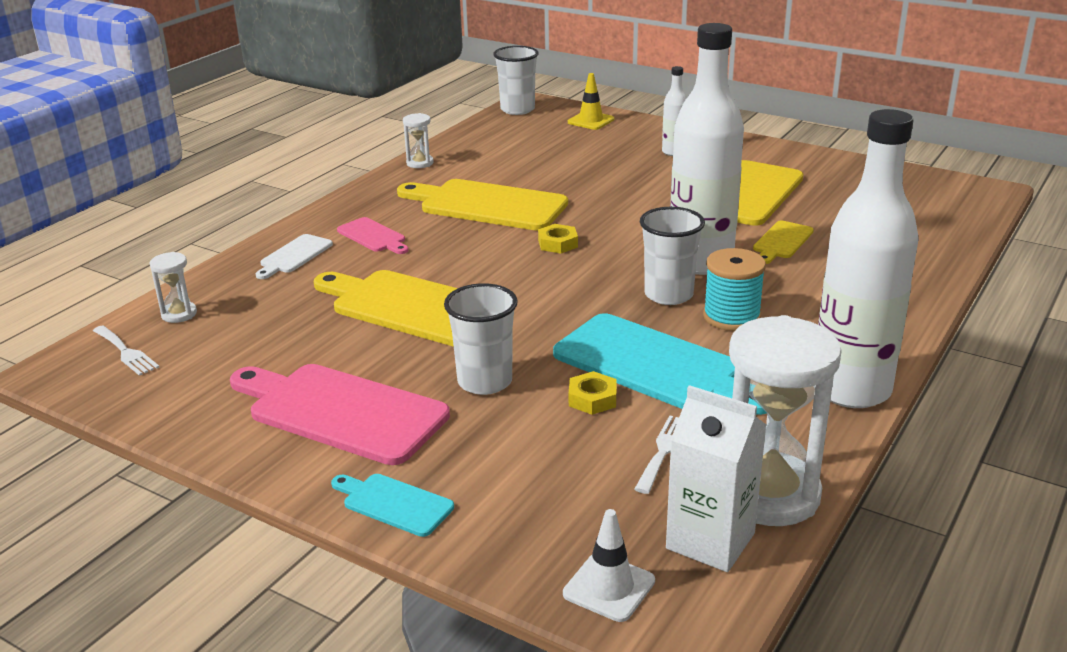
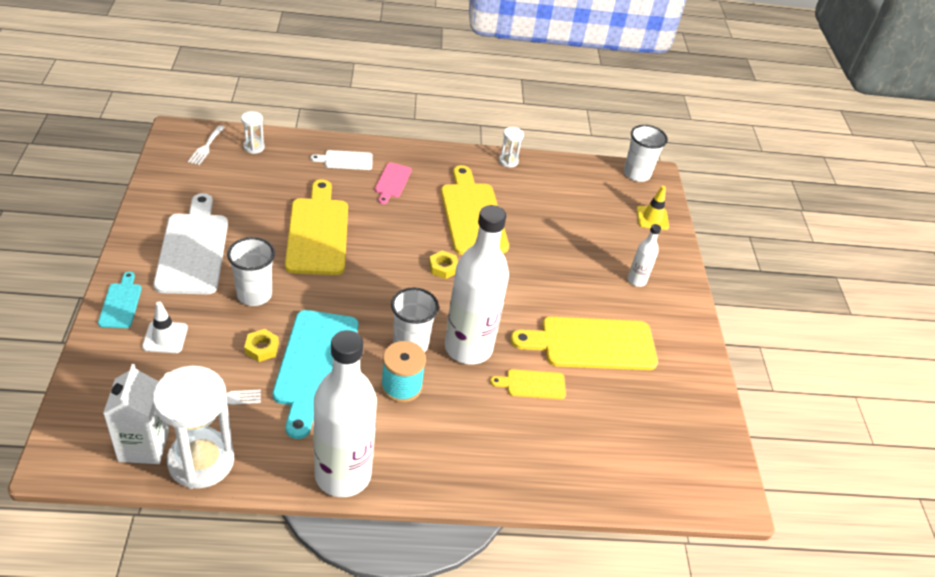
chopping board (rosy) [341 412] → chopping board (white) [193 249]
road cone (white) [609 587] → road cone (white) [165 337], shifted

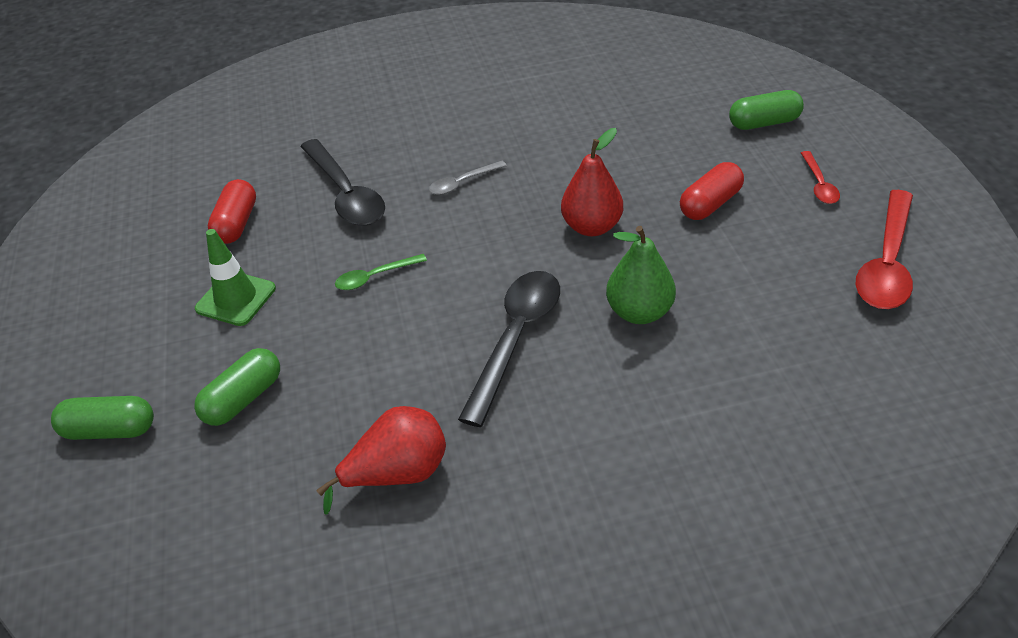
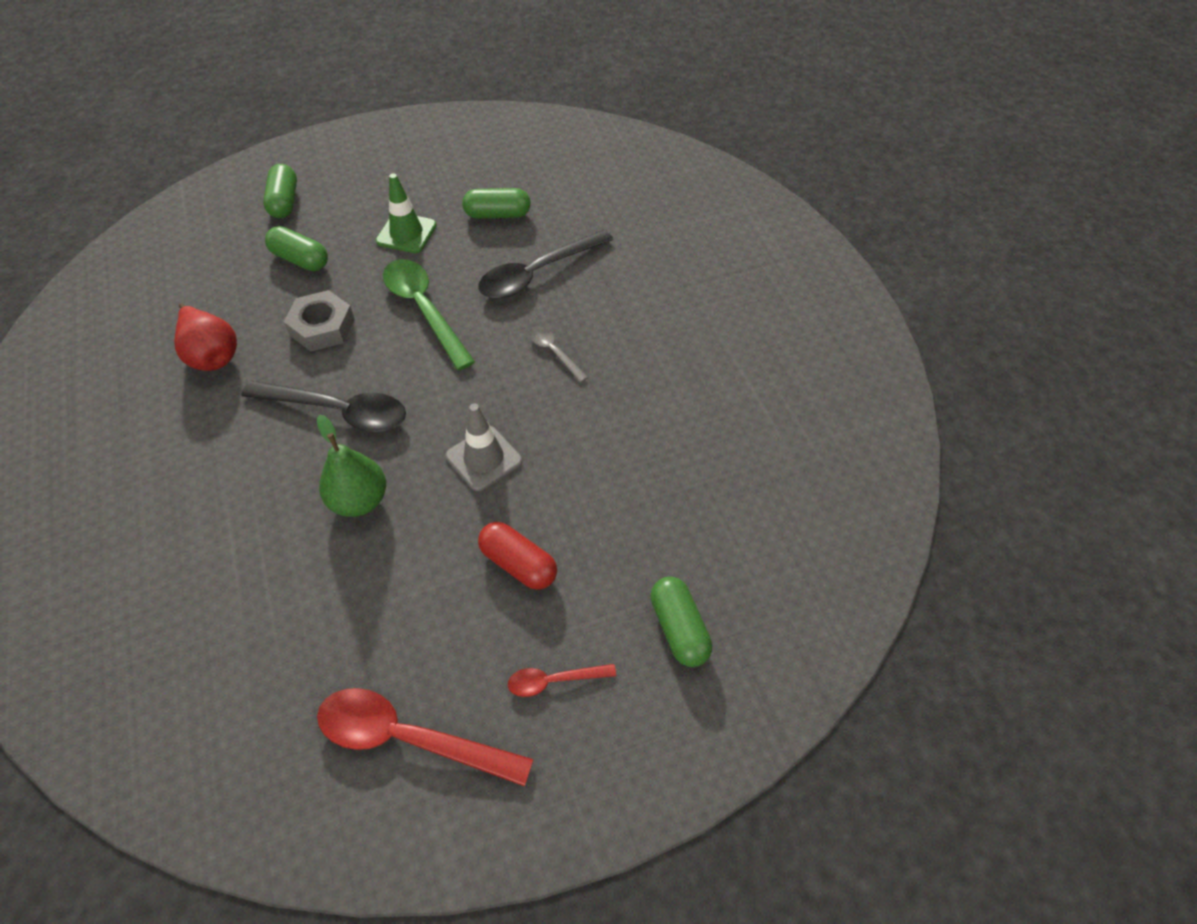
pill shape (red) [237 224] → pill shape (emerald) [497 214]
tablespoon (emerald) [375 277] → tablespoon (emerald) [424 310], x1.97
toy pear (red) [592 227] → road cone (ash-grey) [484 458]
- → nut (ash-grey) [322 327]

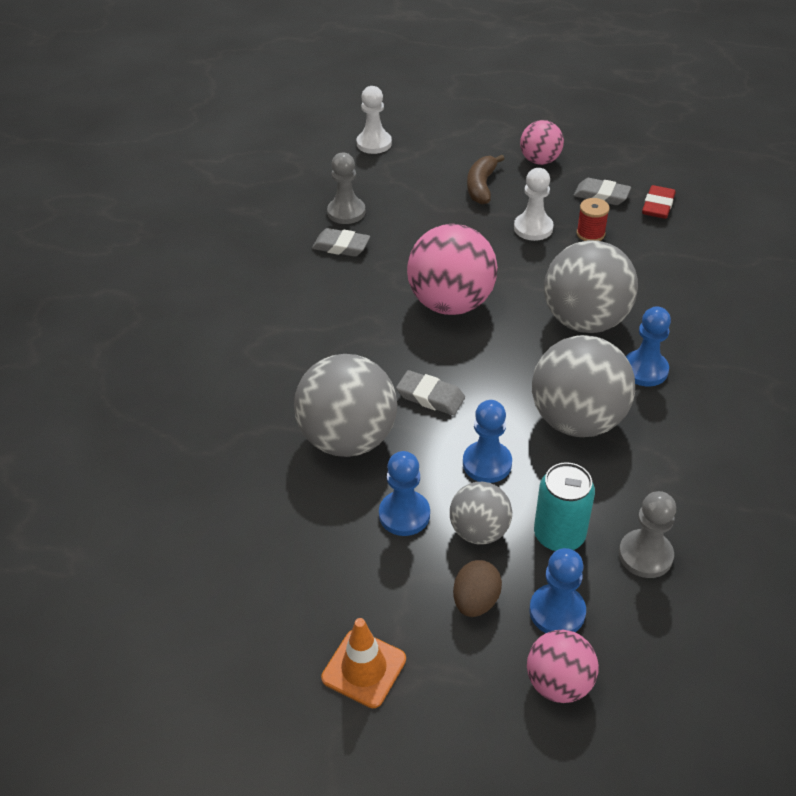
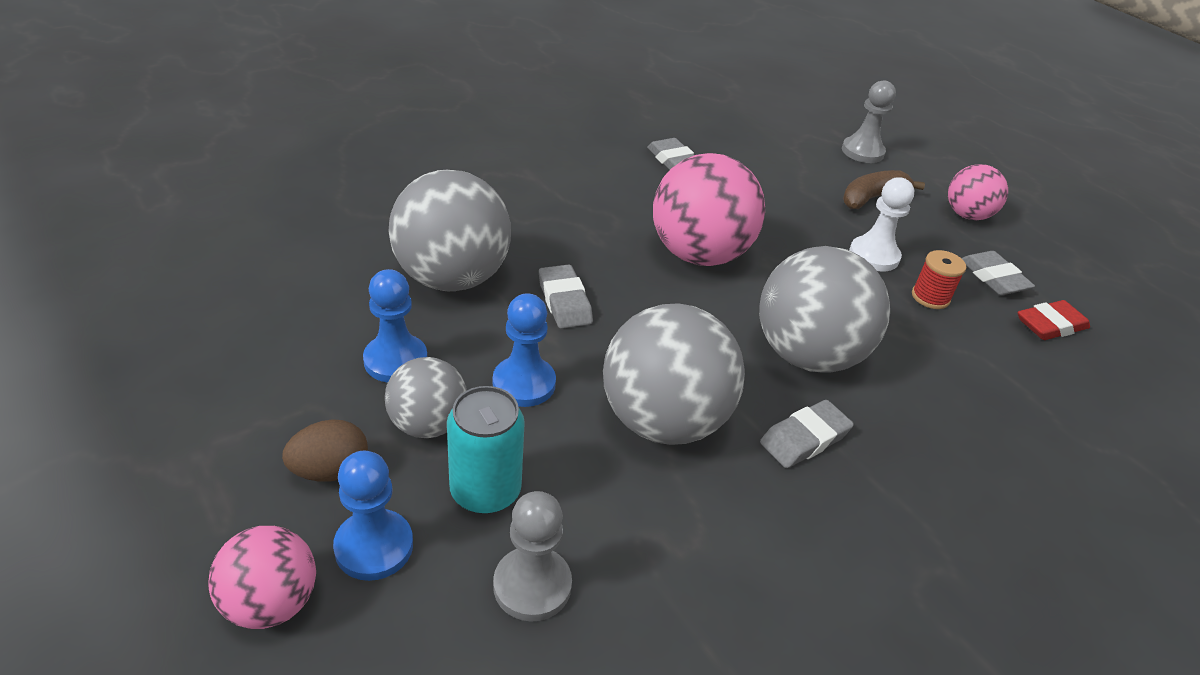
road cone (orange-coloured) [364 668] → -
chess pawn (ash-grey) [346 212] → chess pawn (ash-grey) [862 152], shifted
chess pawn (white) [374 143] → -
chess pawn (blue) [645 370] → eraser (ash-grey) [804 438]

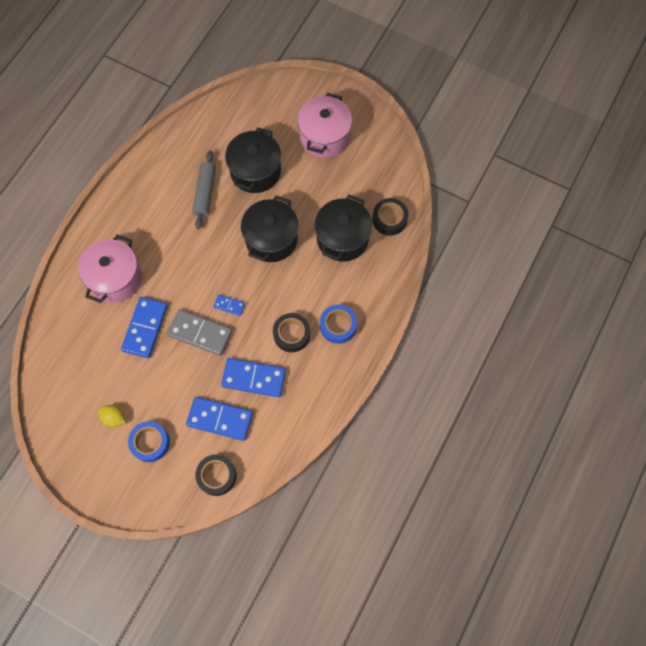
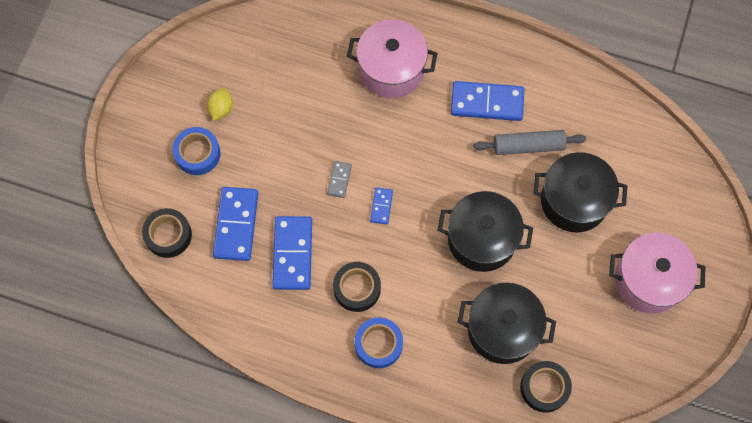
domino piece (blue) [145 328] → domino piece (blue) [487 103], shifted
domino piece (ash-grey) [200 333] → domino piece (ash-grey) [339 180], x0.50

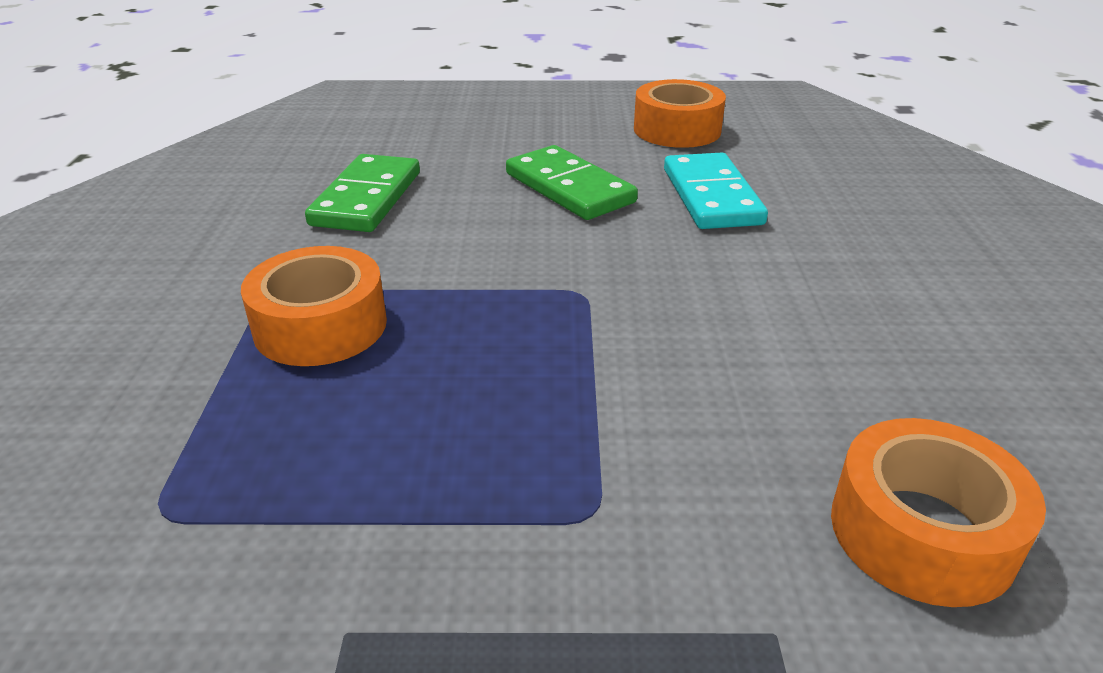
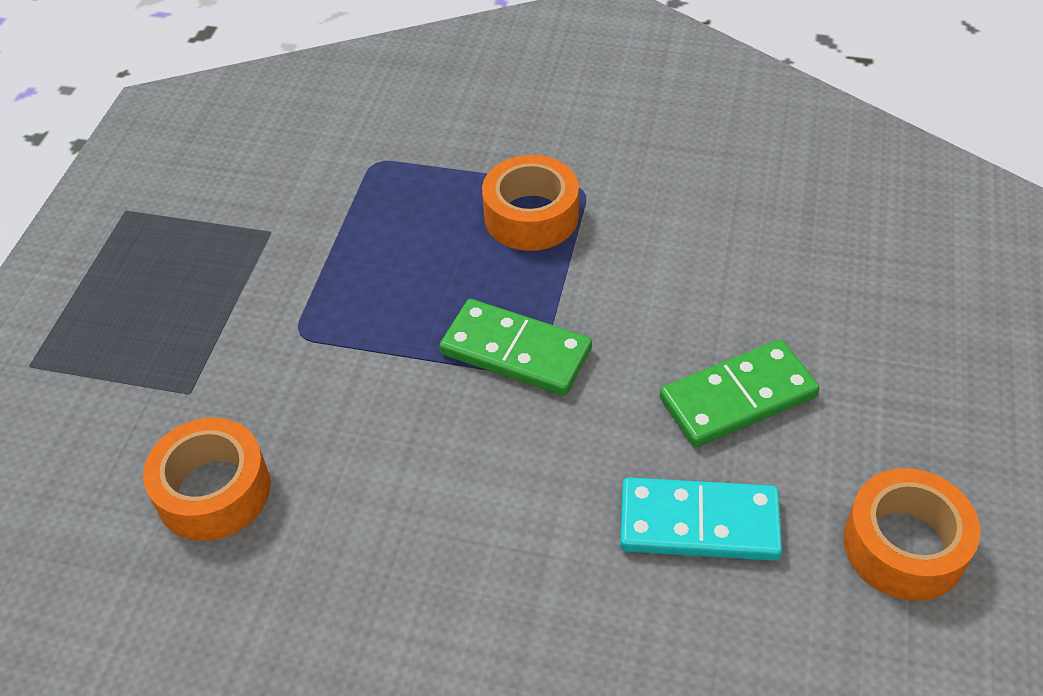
domino piece (emerald) [367 198] → domino piece (emerald) [515 352], shifted

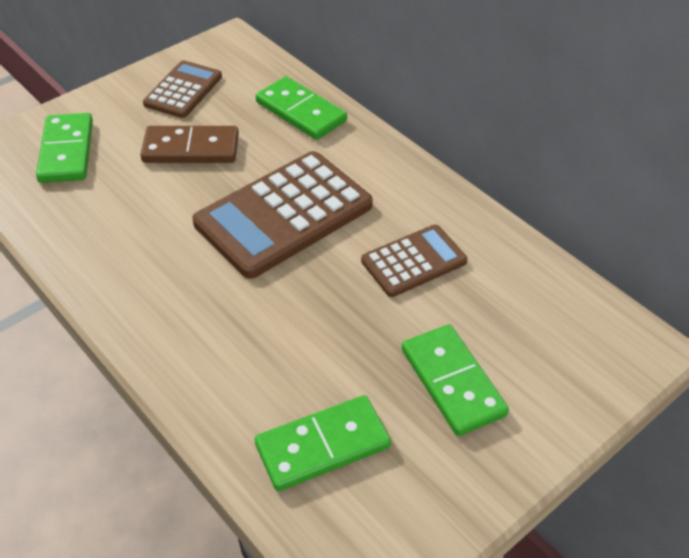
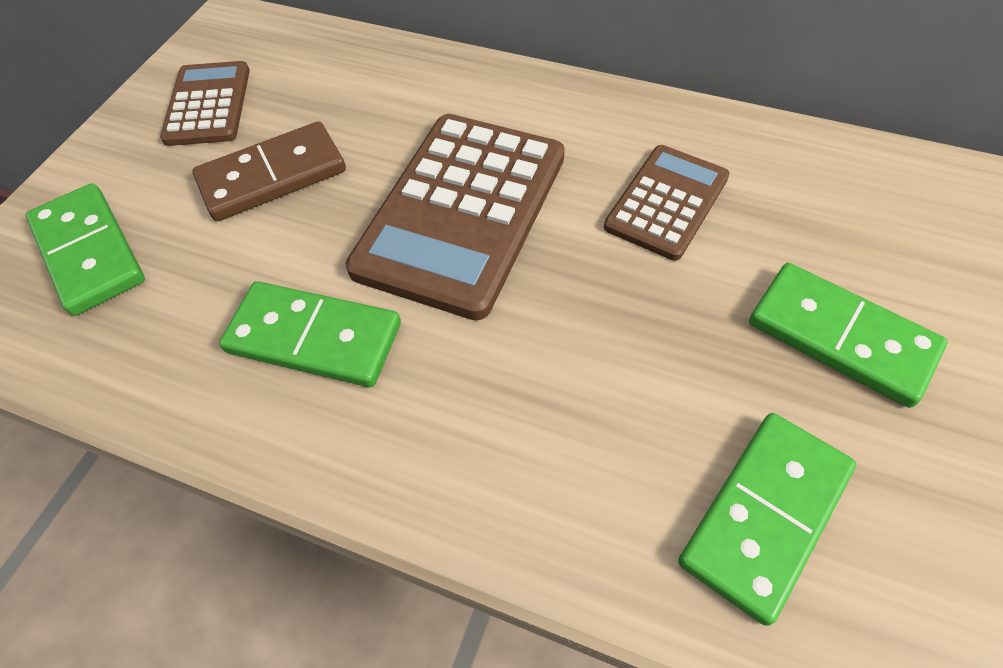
domino piece (emerald) [301 111] → domino piece (emerald) [314 337], shifted

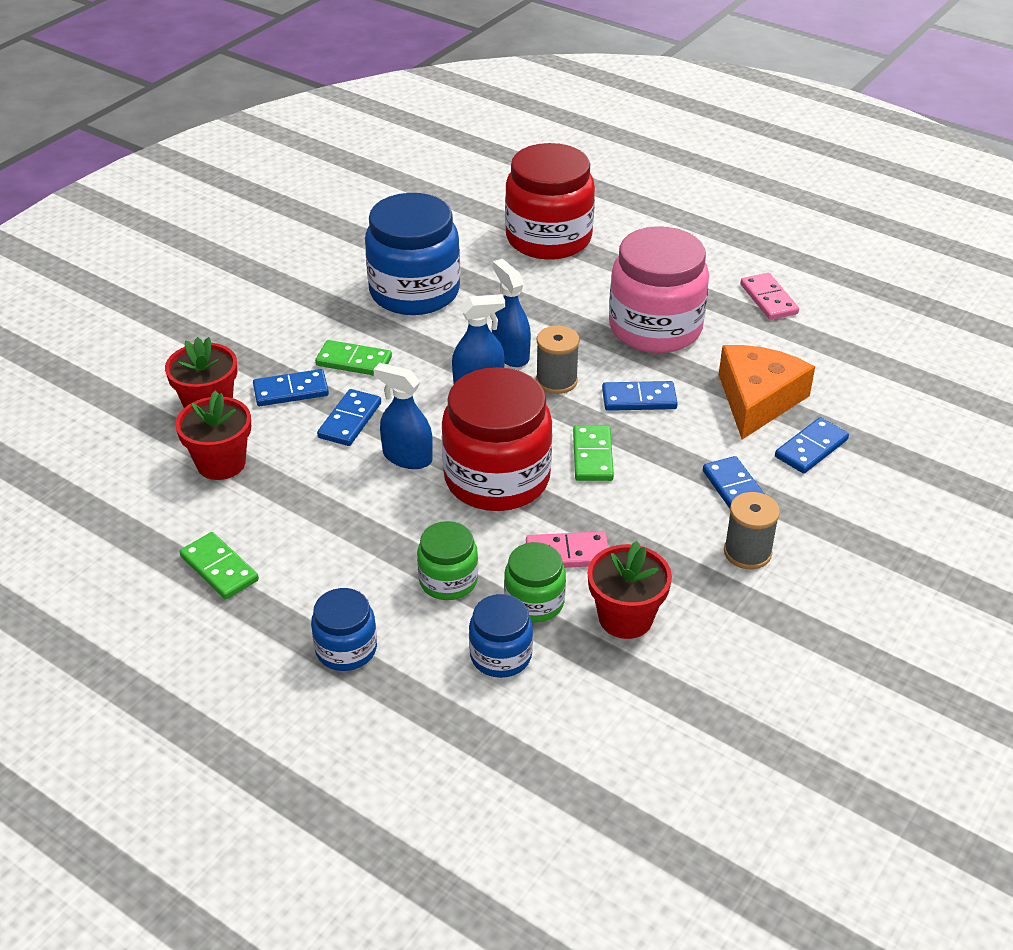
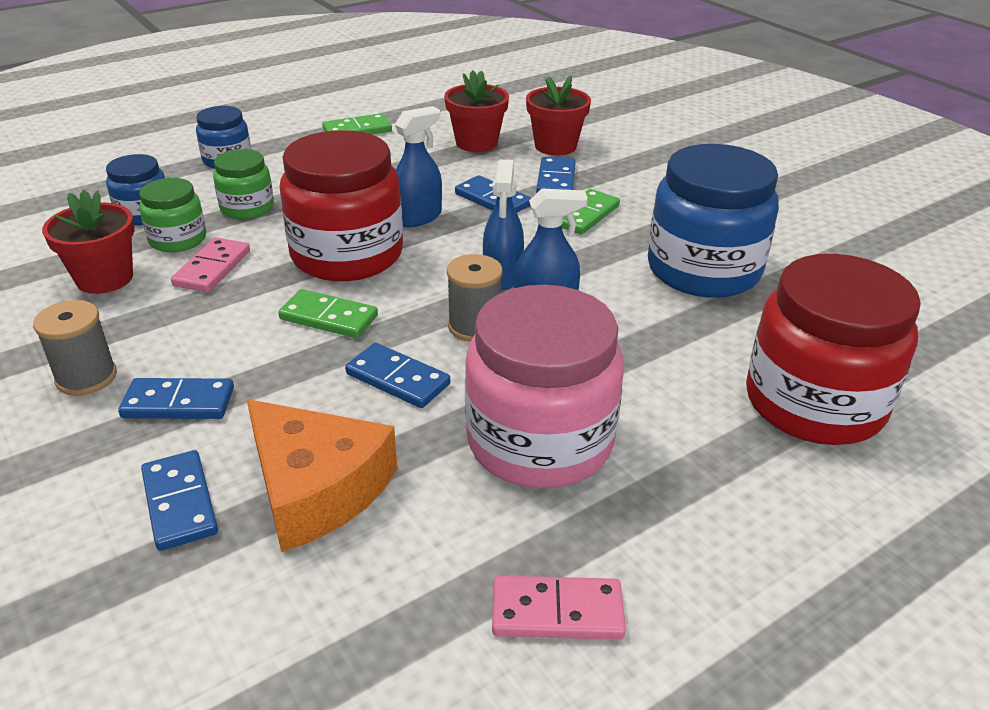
domino piece (blue) [639 399] → domino piece (blue) [398 379], 75 degrees counterclockwise

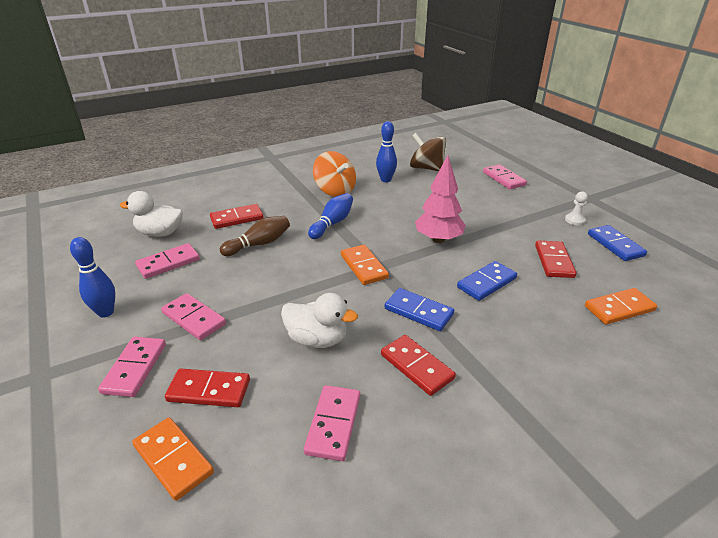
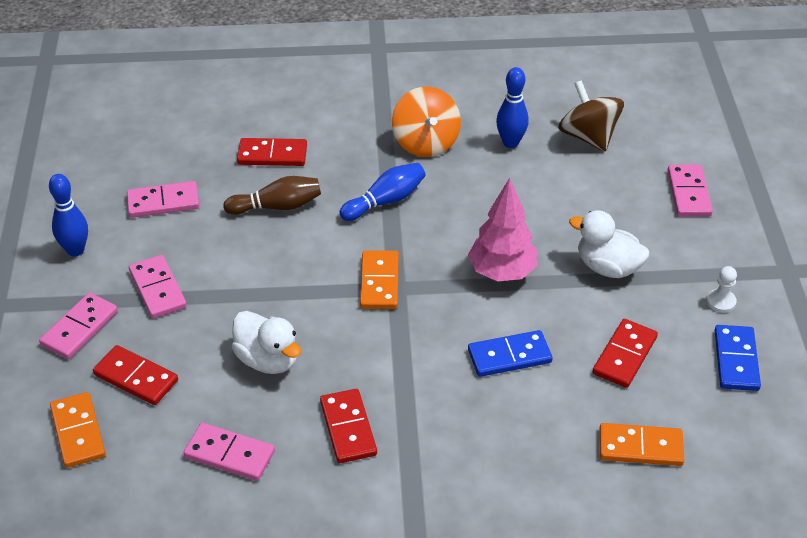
rubber duck (white) [160 233] → rubber duck (white) [607 267], shifted
domino piece (rosy) [333 424] → domino piece (rosy) [229 454], 75 degrees clockwise
domino piece (blue) [418 311] → -

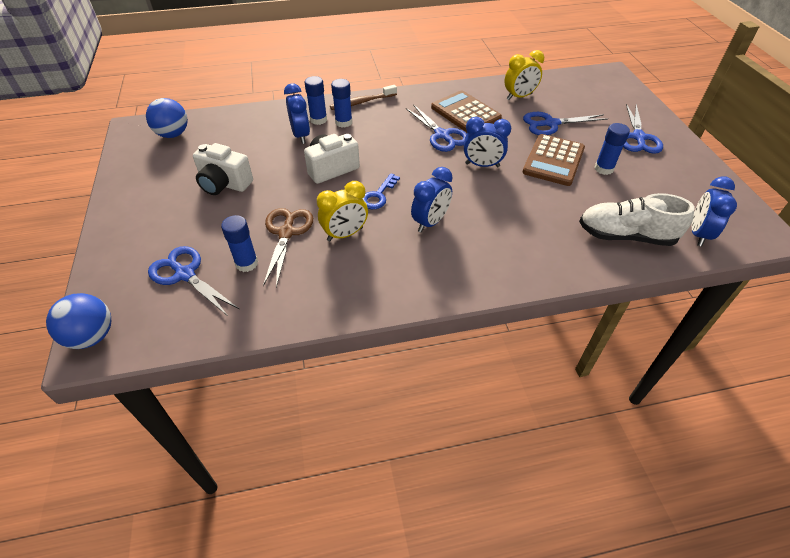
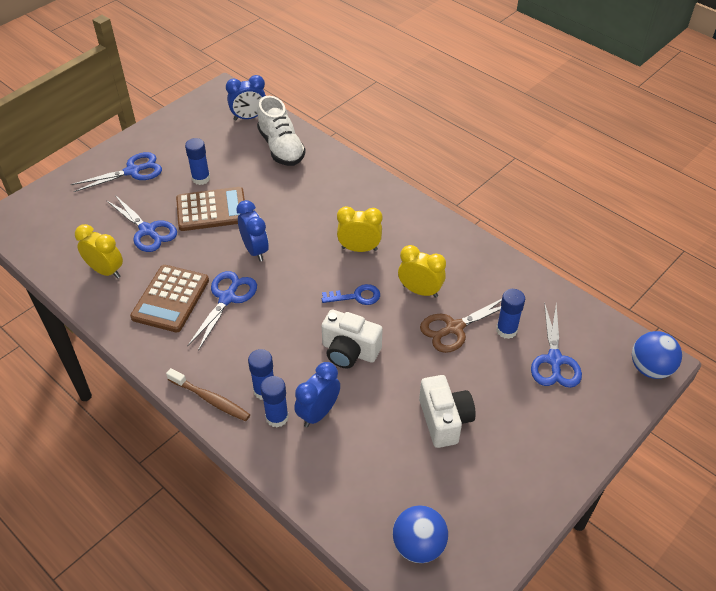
alarm clock (blue) [430 222] → alarm clock (golden) [359 249]

